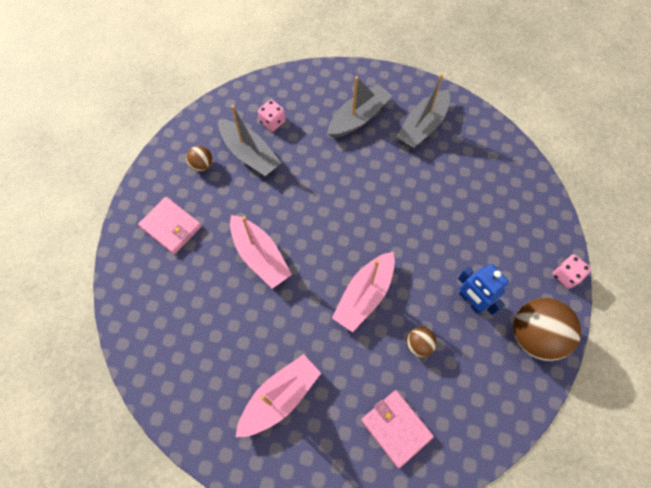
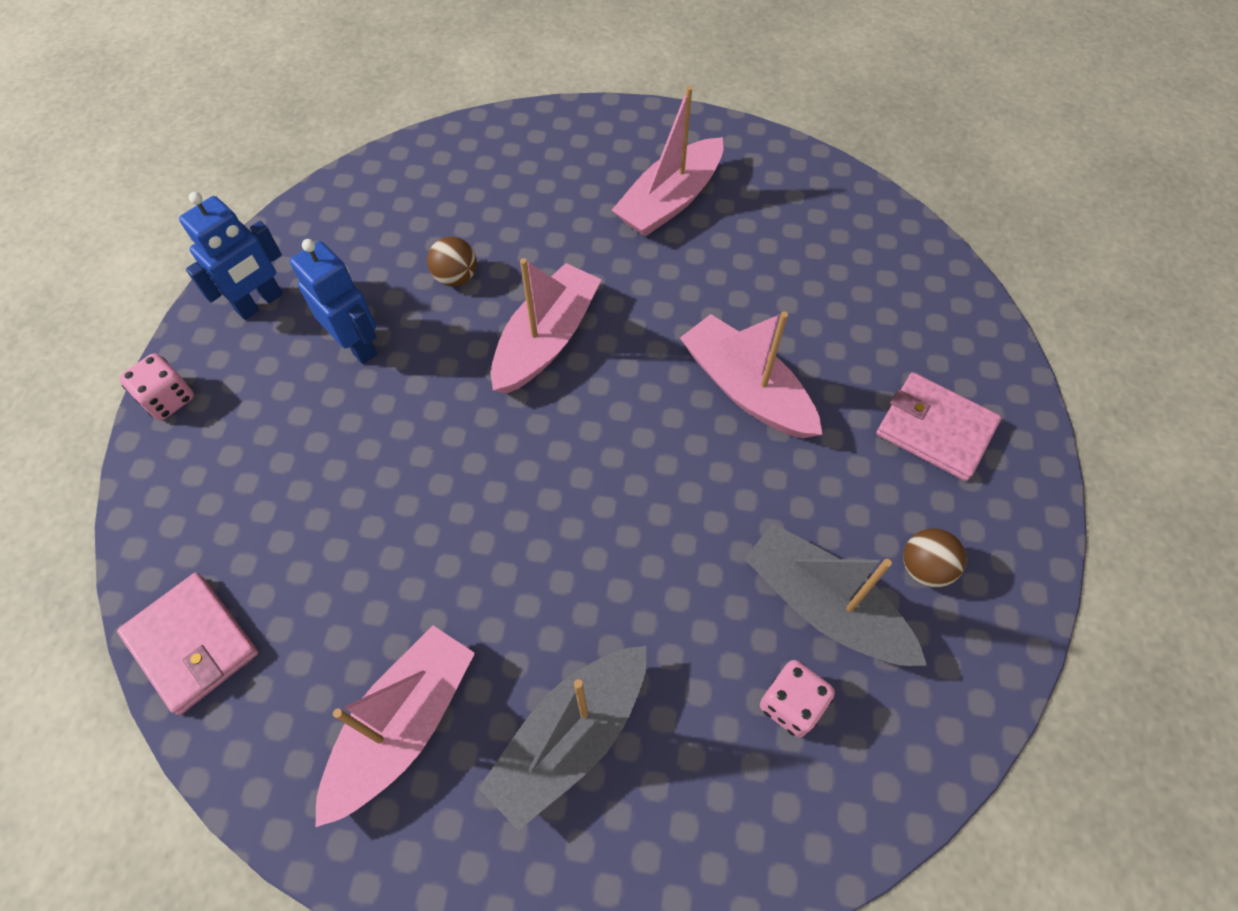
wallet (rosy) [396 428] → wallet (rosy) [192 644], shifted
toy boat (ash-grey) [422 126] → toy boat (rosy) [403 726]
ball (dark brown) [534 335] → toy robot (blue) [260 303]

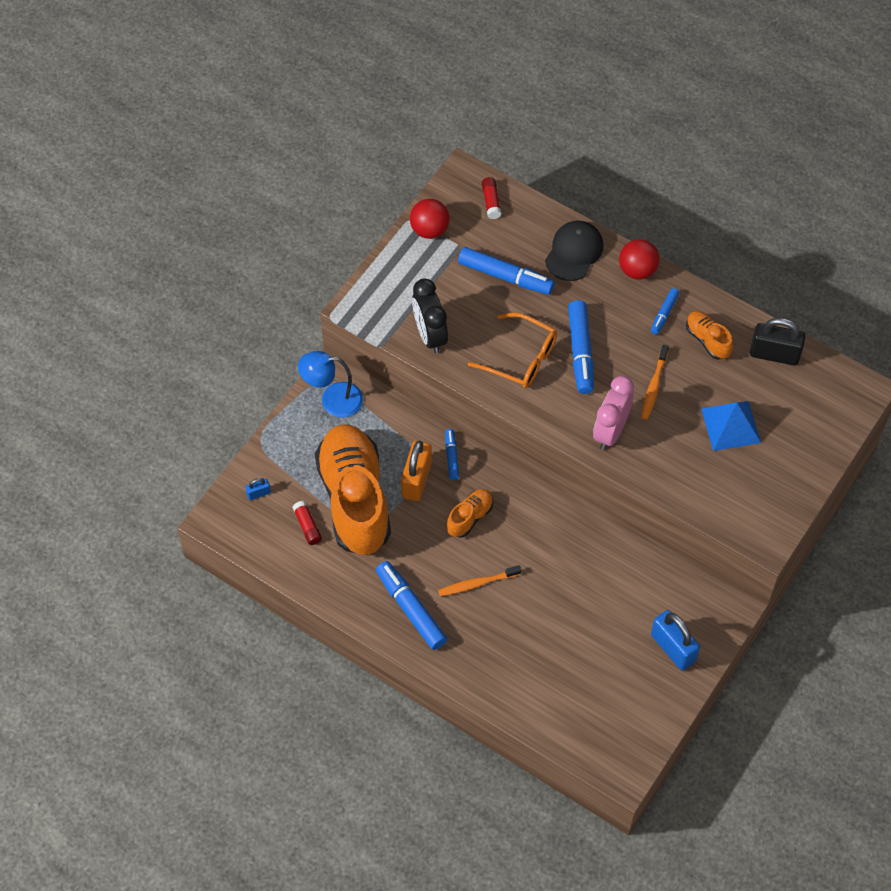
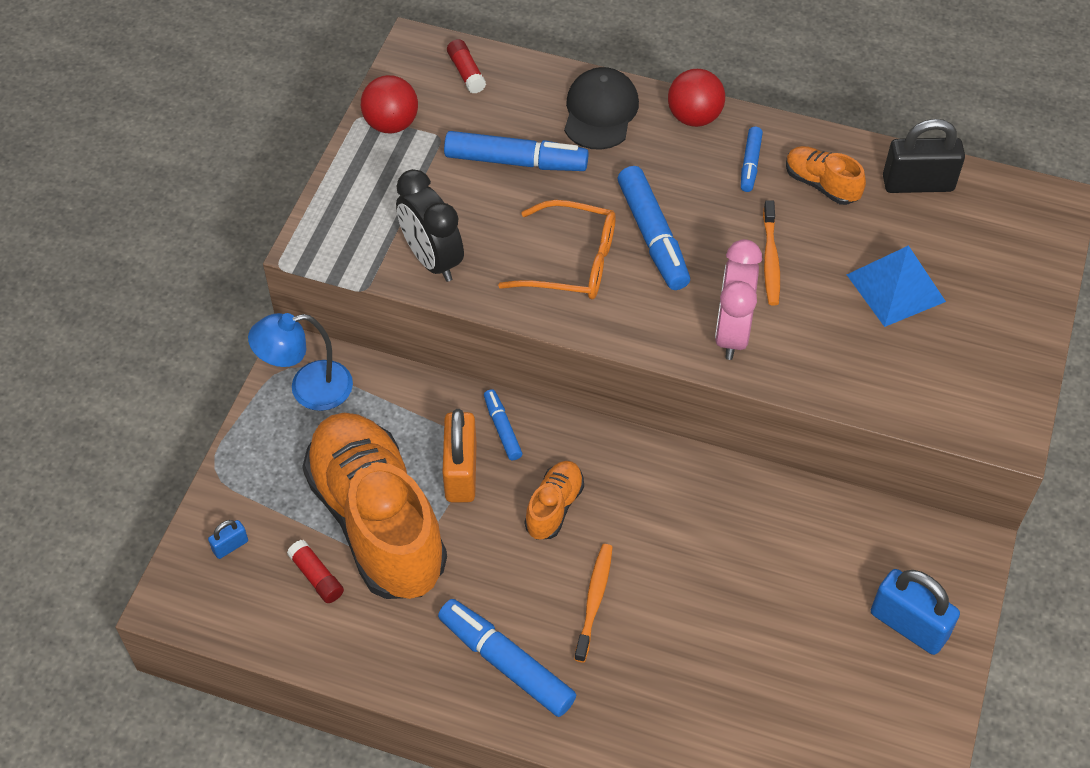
dental brush (orange-coloured) [477 583] → dental brush (orange-coloured) [594 600], 135 degrees clockwise

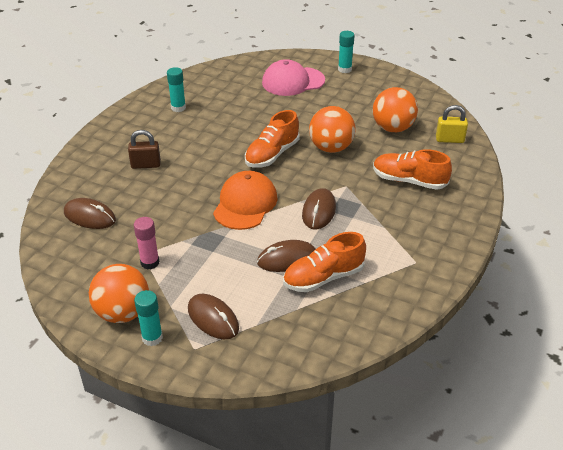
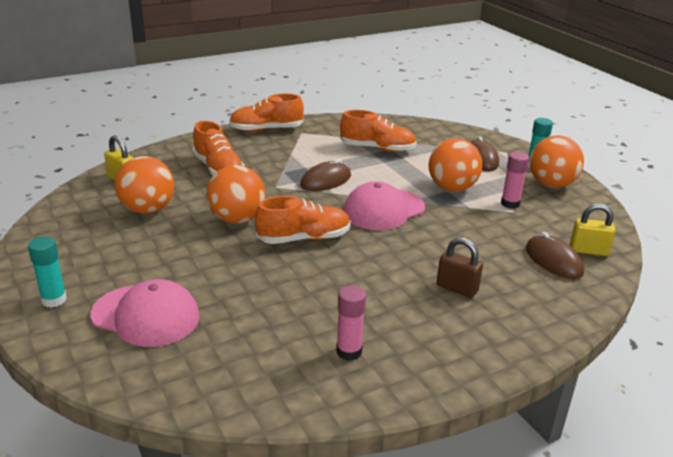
glue (aqua) [178 108] → glue (rosy) [349 351]
cap (orange-coloured) [245 204] → cap (rosy) [383 210]
PC mouse (dark brown) [287 259] → -
- → lace-up shoe (orange-coloured) [266 129]
- → ball (orange-coloured) [452 188]
- → small lock (golden) [588 250]

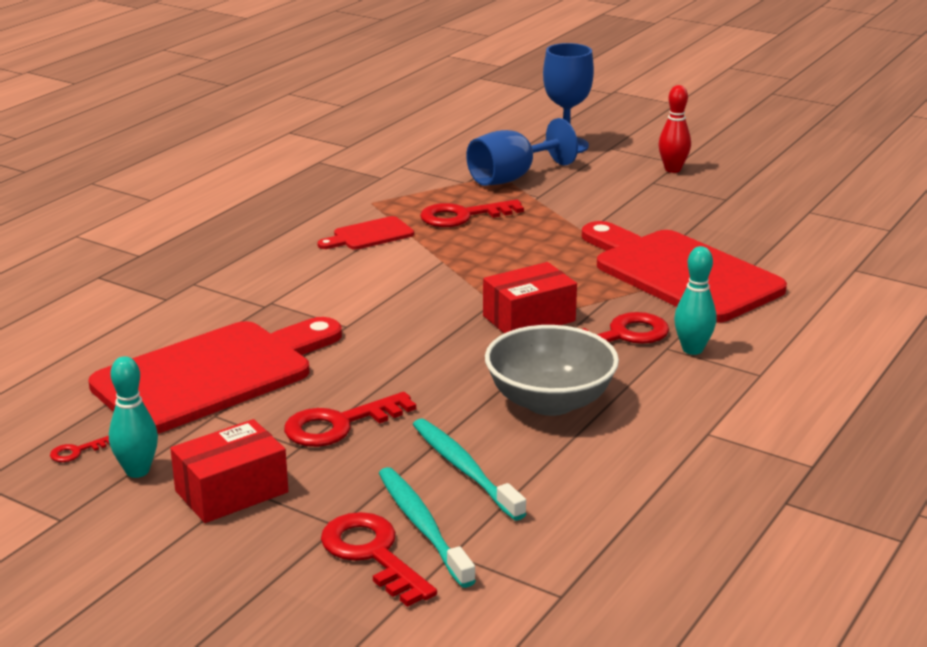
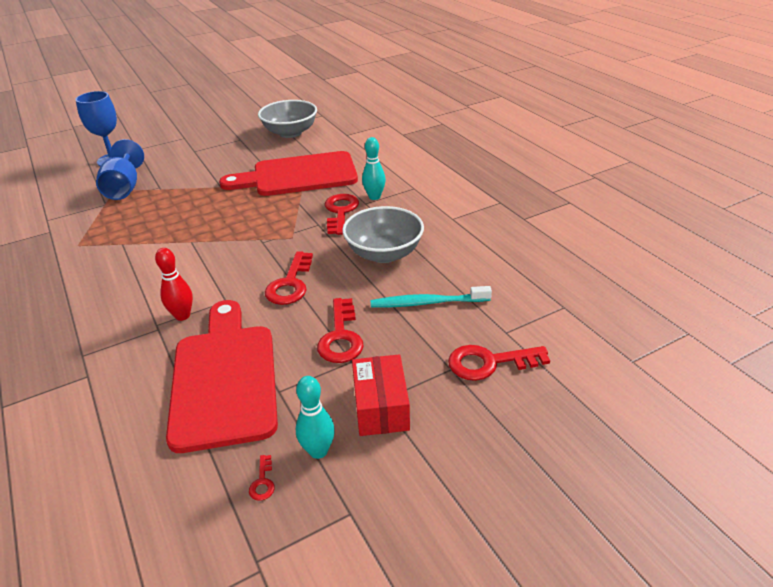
chopping board (red) [369 235] → -
dental brush (aqua) [422 526] → -
latchkey (red) [462 216] → latchkey (red) [290 284], shifted
package (red) [529 318] → -
bowling pin (red) [672 169] → bowling pin (red) [182 316], shifted
- → deep dish (ash-grey) [290 133]

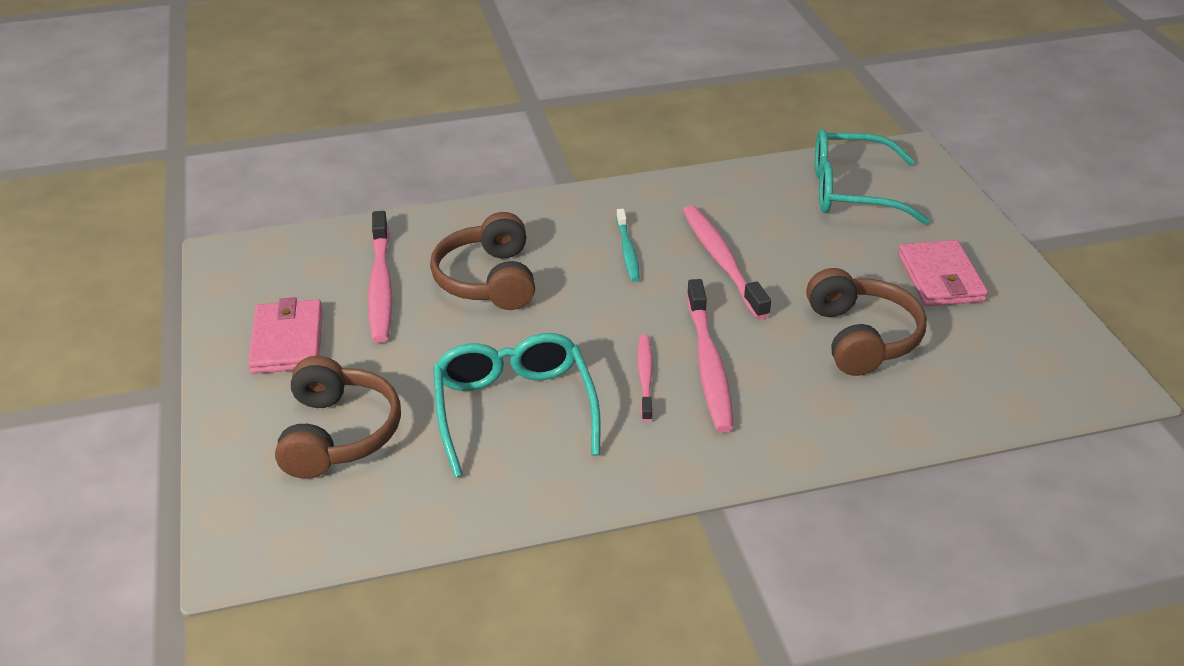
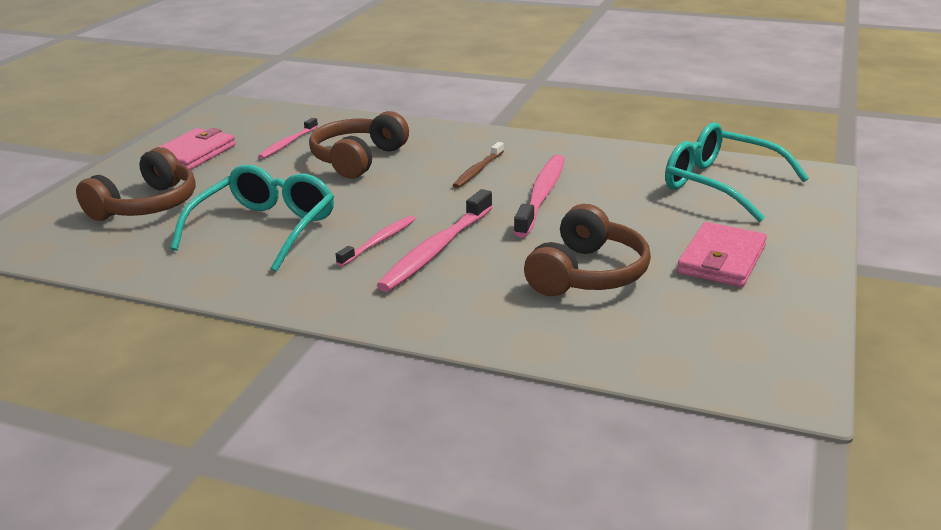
dental brush (rosy) [380 285] → dental brush (rosy) [288 143], x0.59
dental brush (aqua) [627 251] → dental brush (dark brown) [478 170]

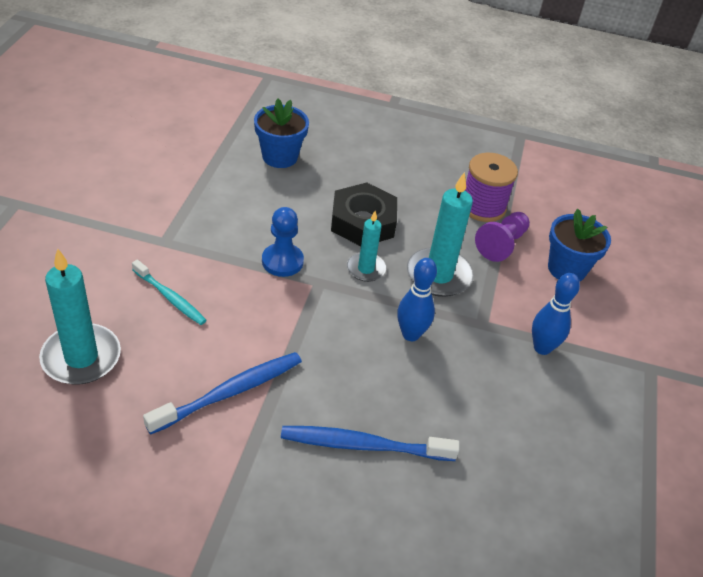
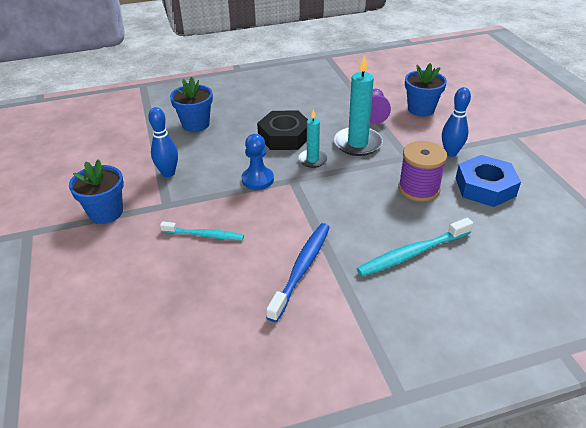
pillar candle (aqua) [81 357] → -
dental brush (blue) [363 445] → dental brush (aqua) [412 253]
bowling pin (blue) [411 334] → bowling pin (blue) [168 173], shifted
bobbin (violet) [482 206] → bobbin (violet) [418 188], shifted
- → plant pot (blue) [106 212]
- → nut (blue) [485 187]

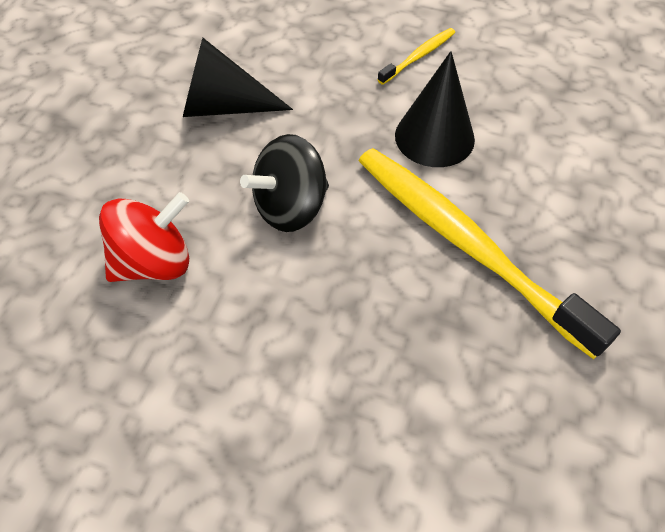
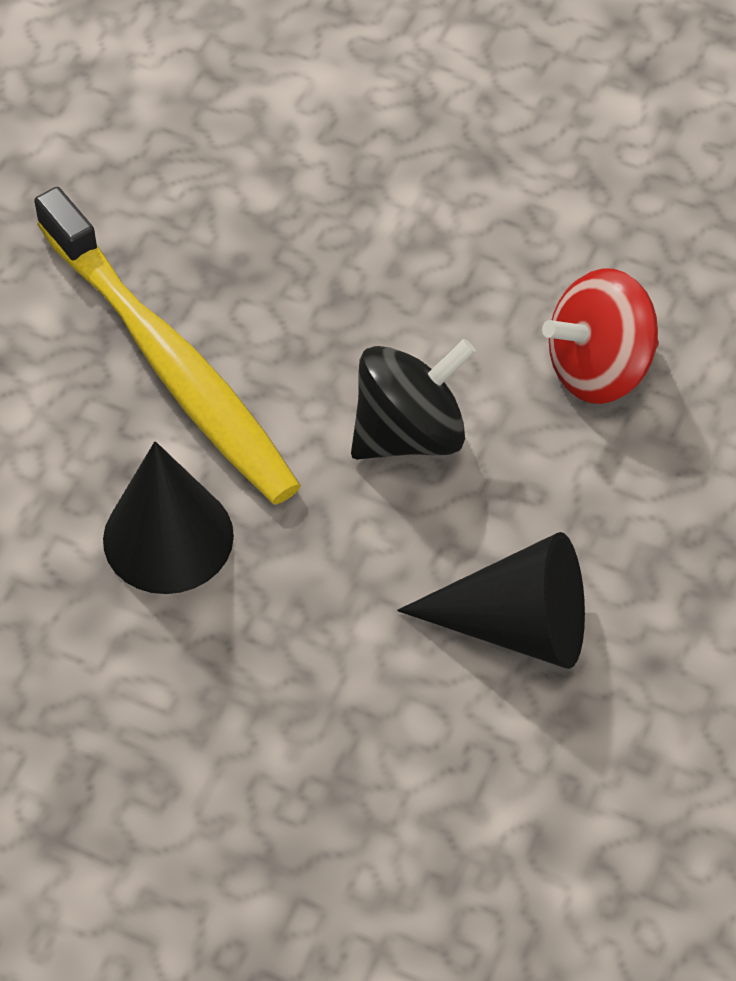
dental brush (golden) [419 56] → -

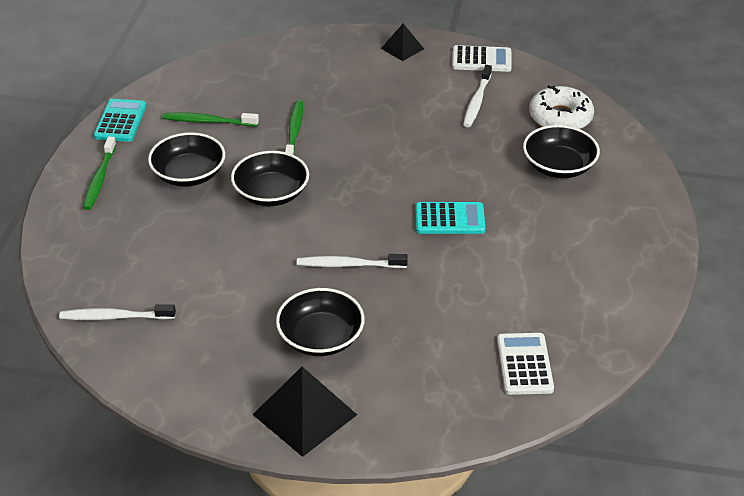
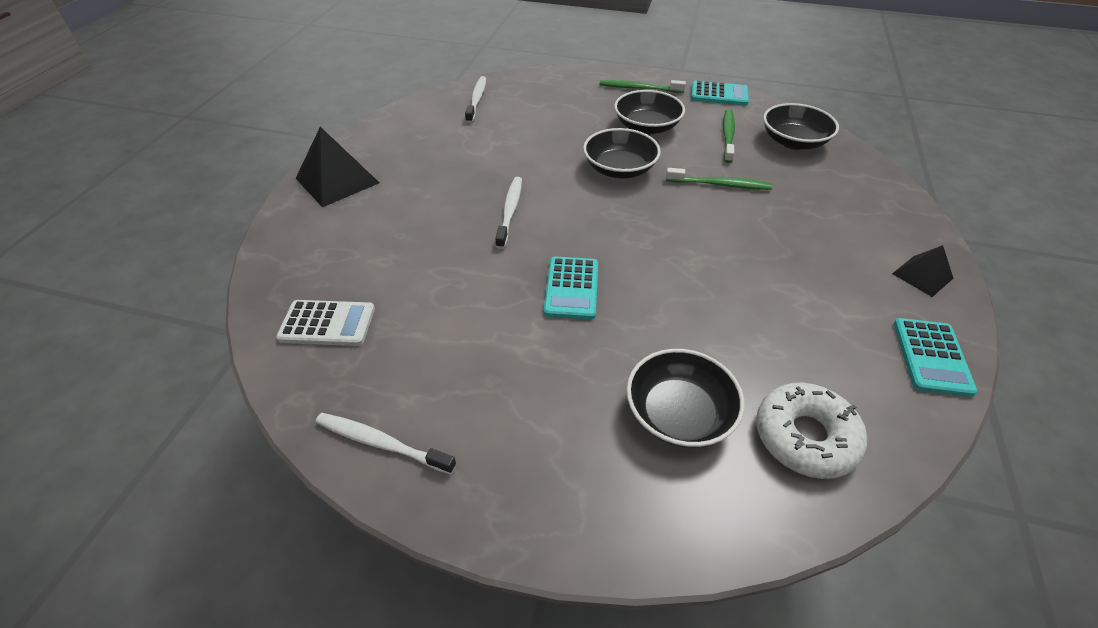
deep dish (ebony) [321 338] → deep dish (ebony) [793 141], shifted
adding machine (white) [481 60] → adding machine (aqua) [931 357]
dental brush (white) [477 101] → dental brush (white) [382 443], shifted

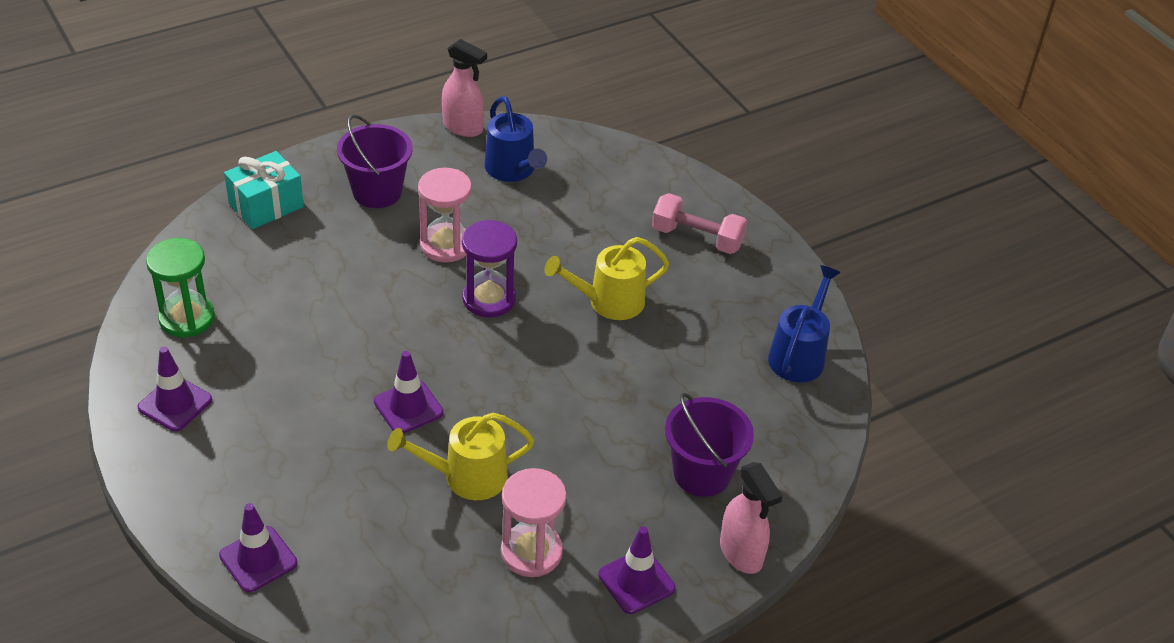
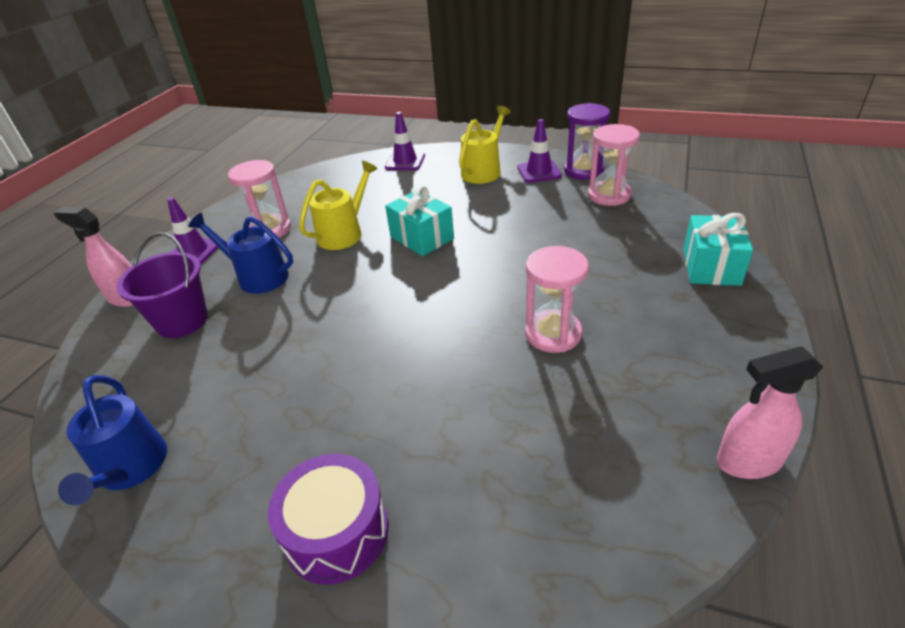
sand timer (emerald) [187 318] → sand timer (rosy) [609 195]
pail (violet) [377 192] → -
road cone (violet) [408 407] → gift (aqua) [422 238]
sand timer (violet) [489 299] → sand timer (violet) [583 170], shifted
watering pot (blue) [513 170] → watering pot (blue) [257 276], shifted
watering pot (golden) [608 302] → watering pot (golden) [483 171], shifted
free weight (rosy) [697 238] → toy drum (violet) [336 532]

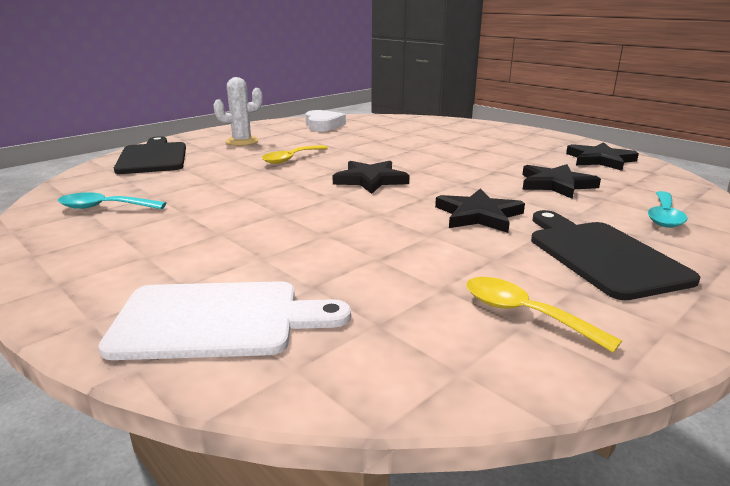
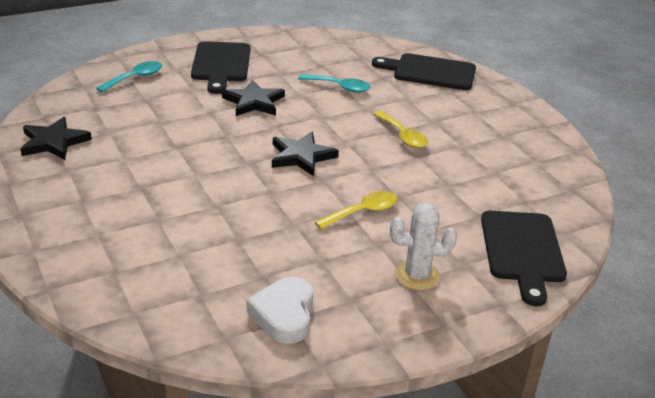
tablespoon (aqua) [104 207] → tablespoon (aqua) [340 87], shifted
chopping board (white) [216 320] → chopping board (ebony) [430 72]
tablespoon (golden) [524 314] → tablespoon (golden) [403 136], shifted
five-pointed star (ebony) [556 184] → -

